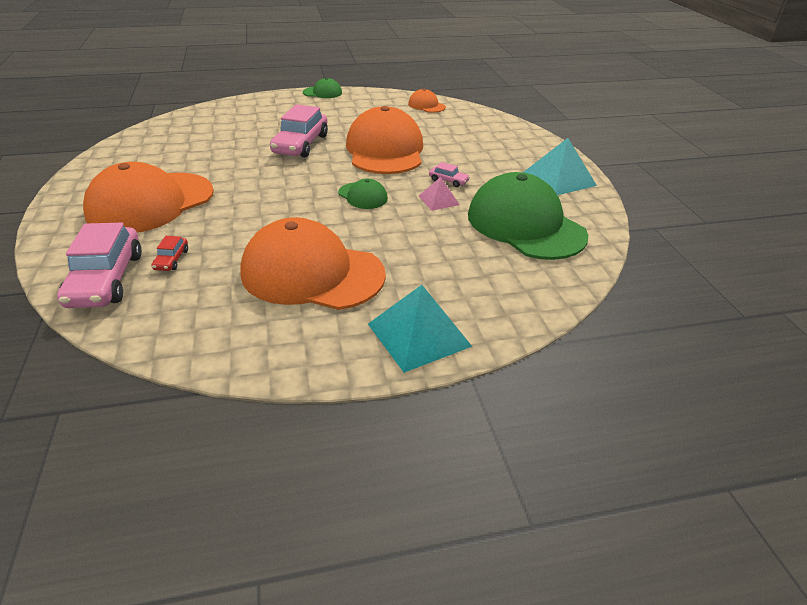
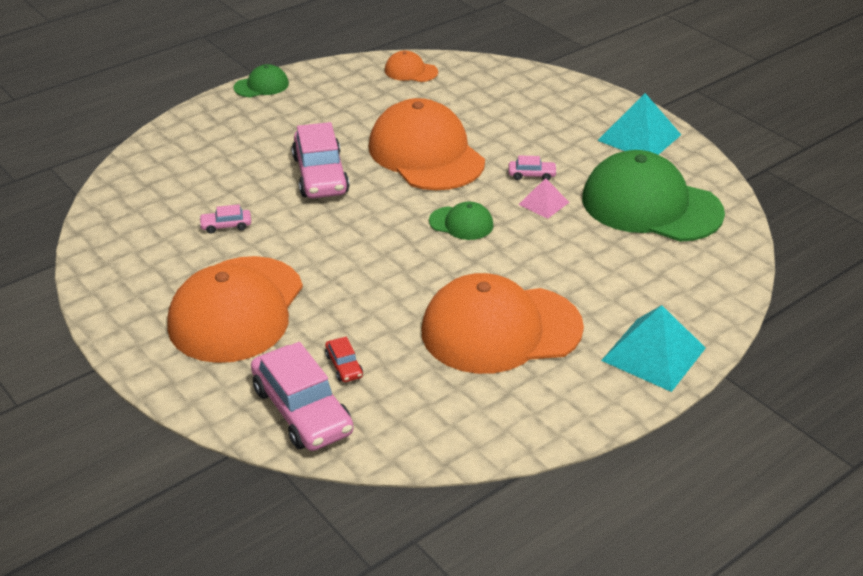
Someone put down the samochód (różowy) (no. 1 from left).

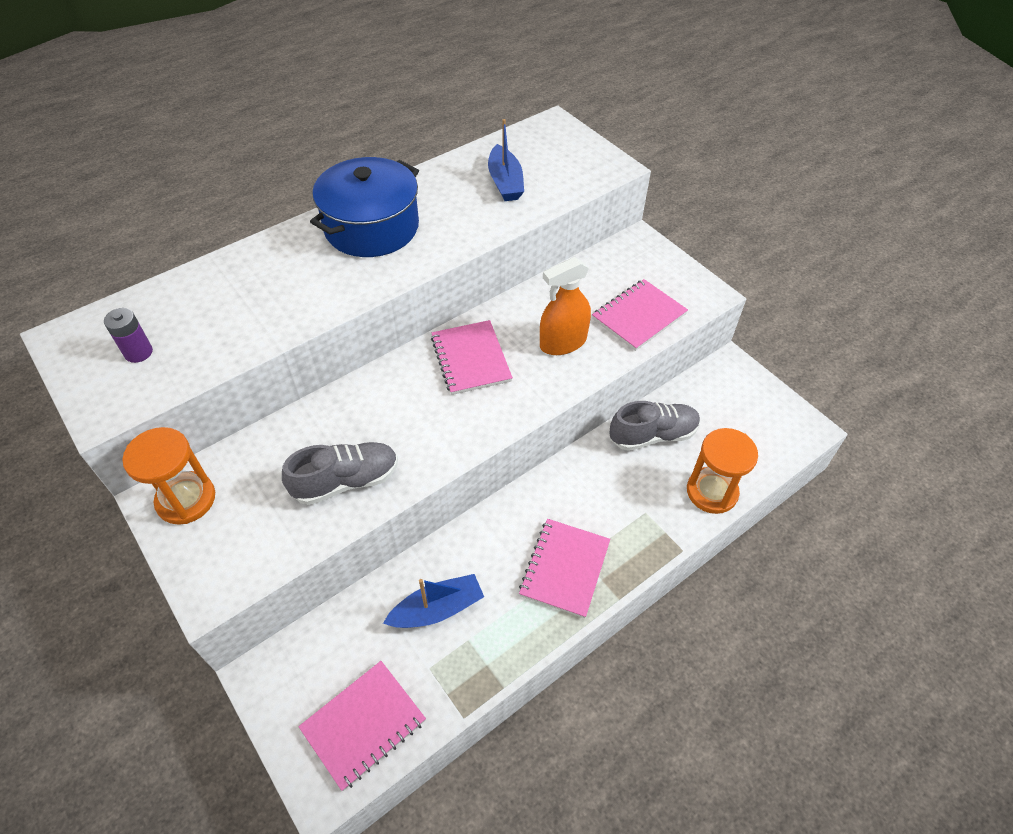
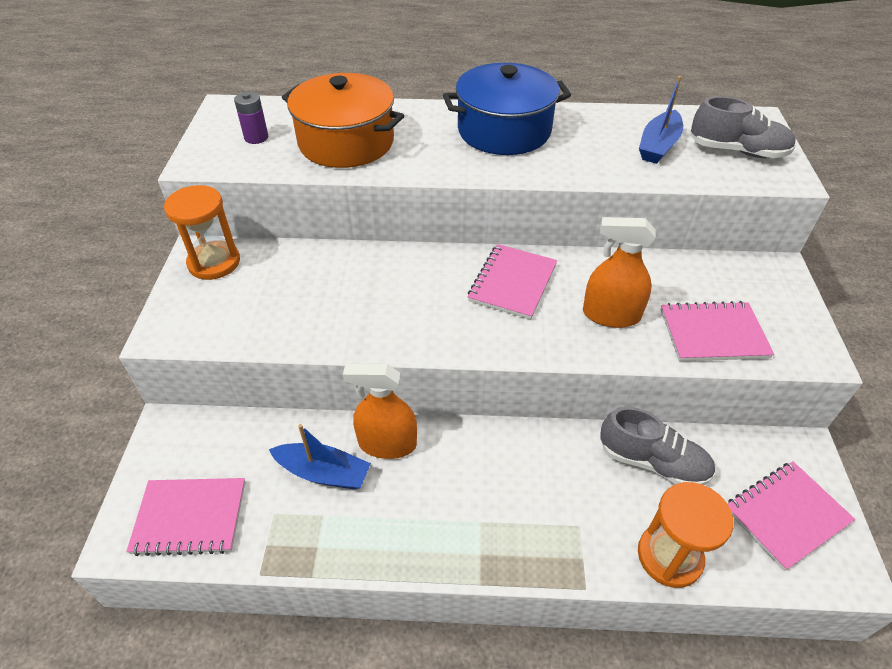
Someone put down the garnek (pomarańczowy).
Someone put down the spryskiwacz (pomarańczowy) (no. 1 from left).
Someone carried the but (szary) (no. 1 from left in the first image).
Someone carried the zeszyt (różowy) (no. 3 from left in the first image).

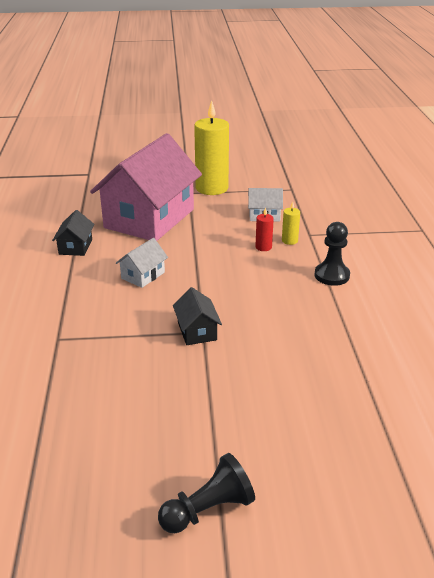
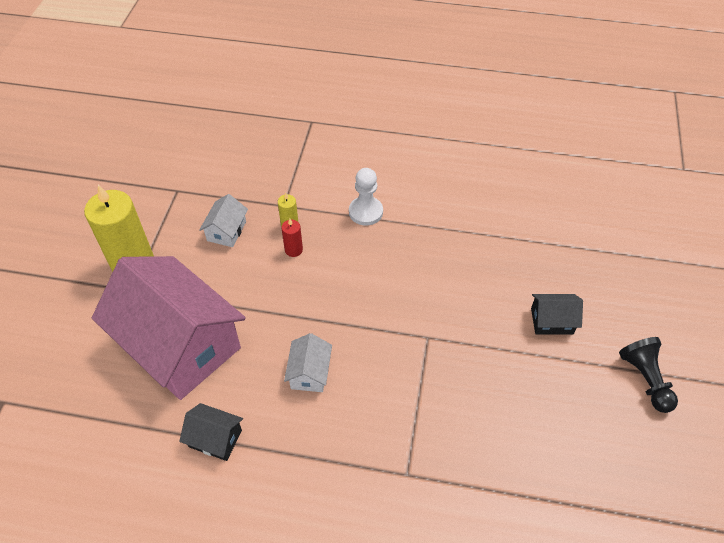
Someone carried the domek (czarny) (no. 2 from left).
Someone repainted the pionek (czarny) (no. 2 from left), which became the pionek (biały).
Someone rotated the domek (biały) (no. 1 from left in the first image) by 45 degrees clockwise.

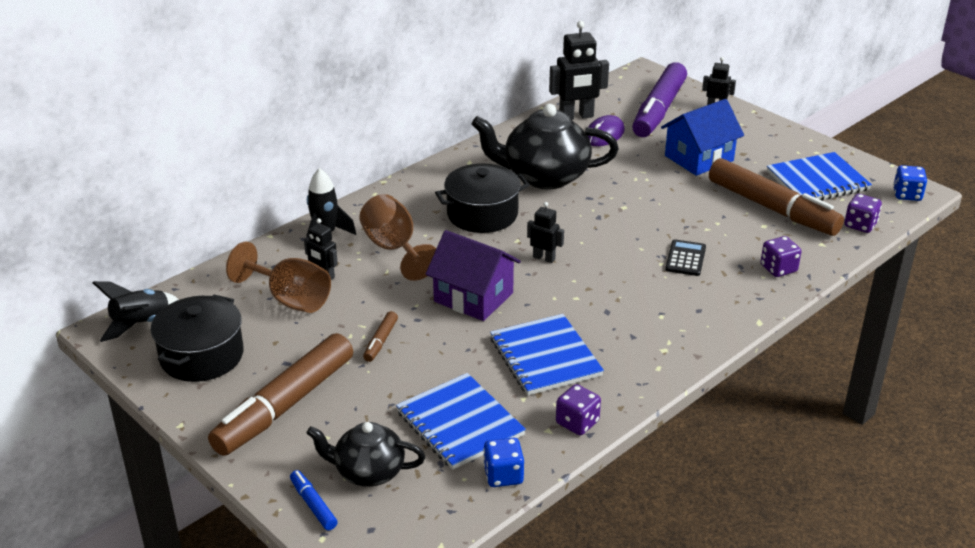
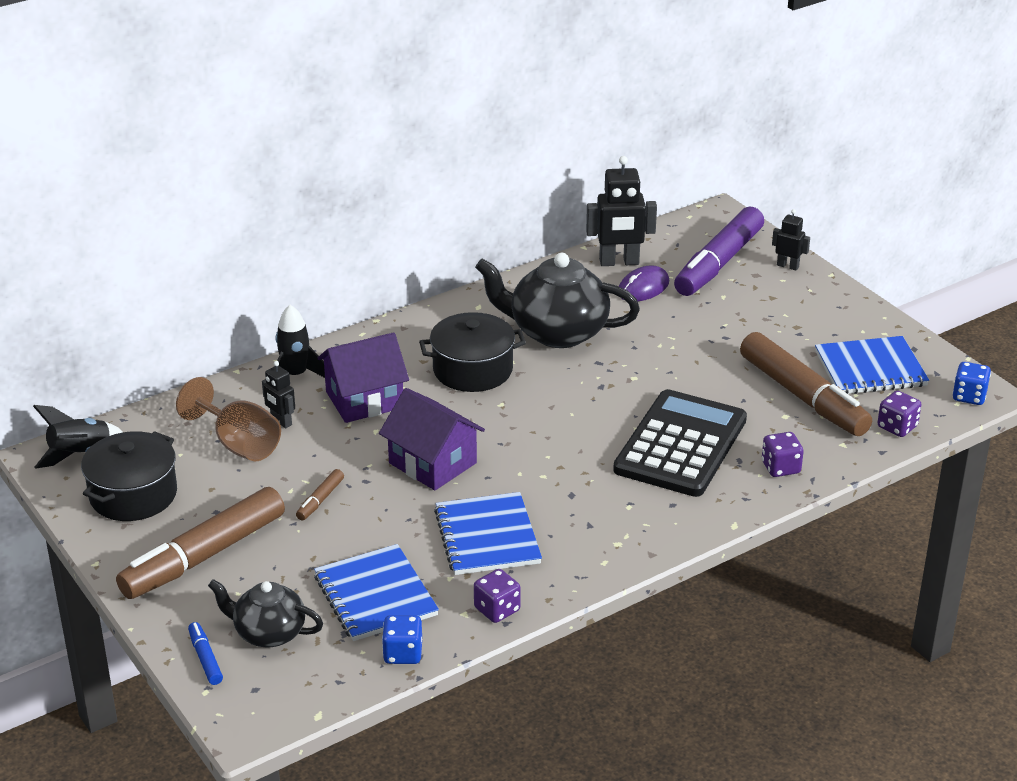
Someone took away the robot (czarny) (no. 2 from left).
Someone took away the domek (niebieski).
Someone swapped the kielich (brązowy) (no. 2 from left) for the domek (fioletowy) (no. 1 from left).
Someone scaled the kalkulator (czarny) by 2.41.

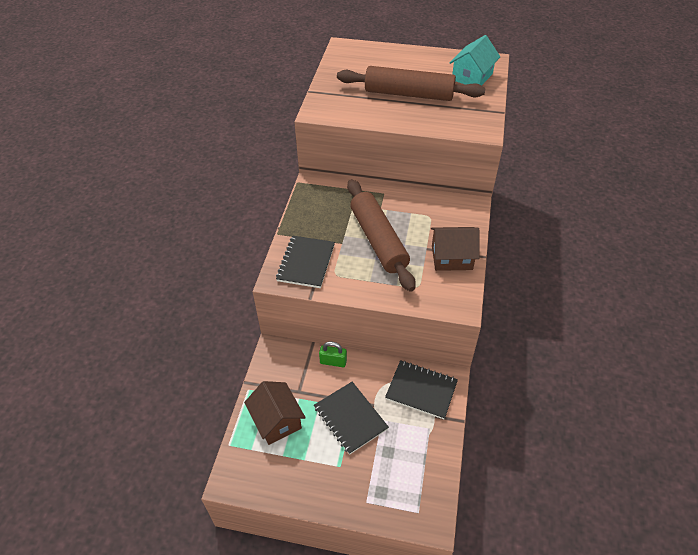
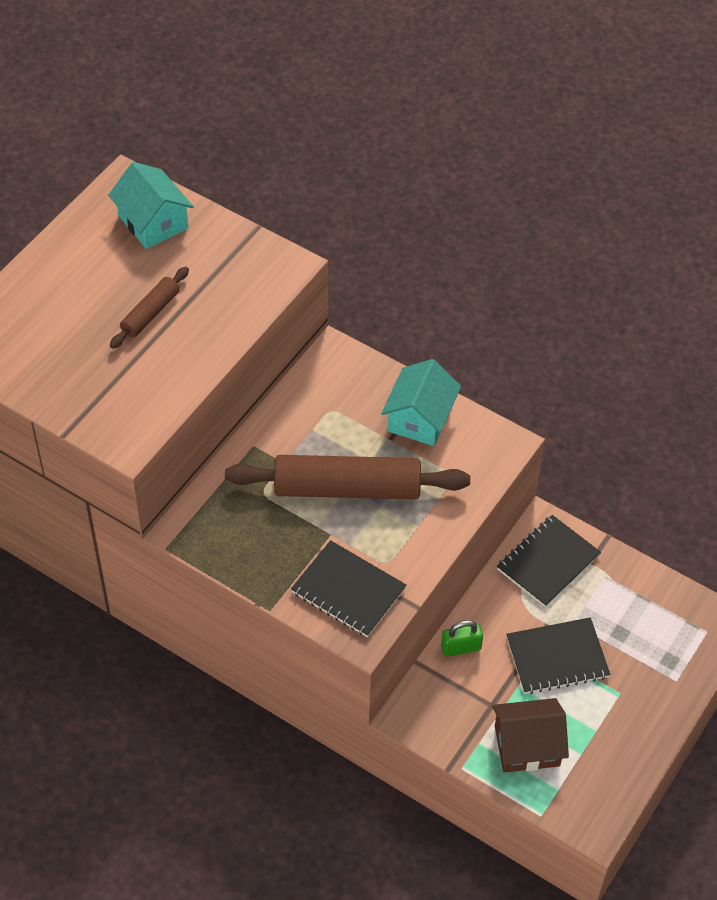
Someone repainted the domek (brązowy) (no. 2 from left), which became the domek (turkusowy) (no. 2 from left).
Someone rotated the kłódka (zielony) by 45 degrees clockwise.
Someone scaled the wałek do ciasta (brązowy) (no. 2 from left in the first image) by 0.50.

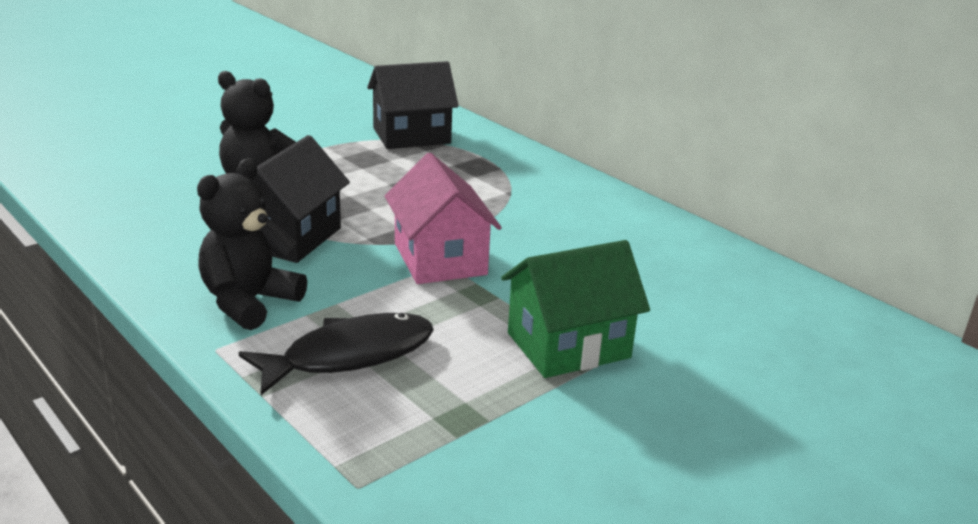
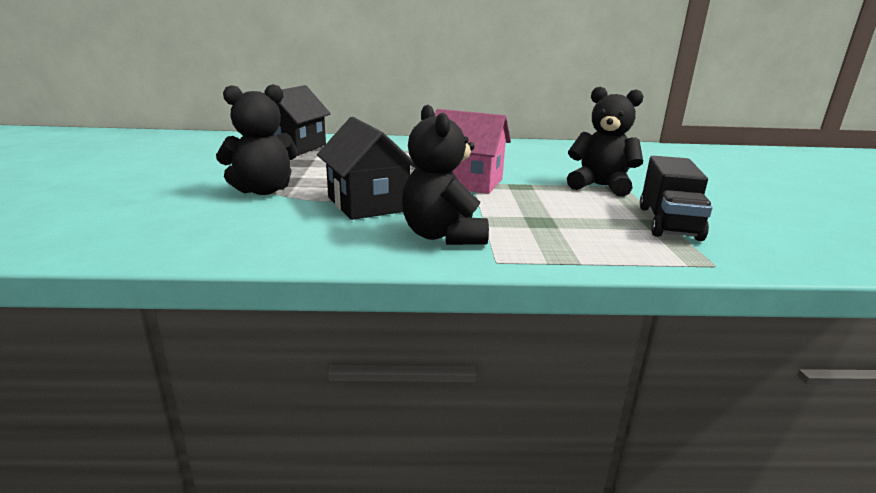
Someone took away the ryba (czarny).
Someone put down the ciężarówka (czarny).
Someone swapped the domek (zielony) for the miś (czarny) (no. 3 from left).

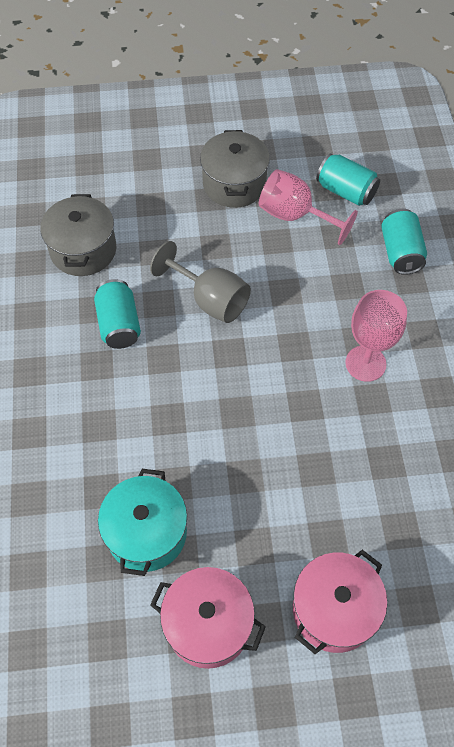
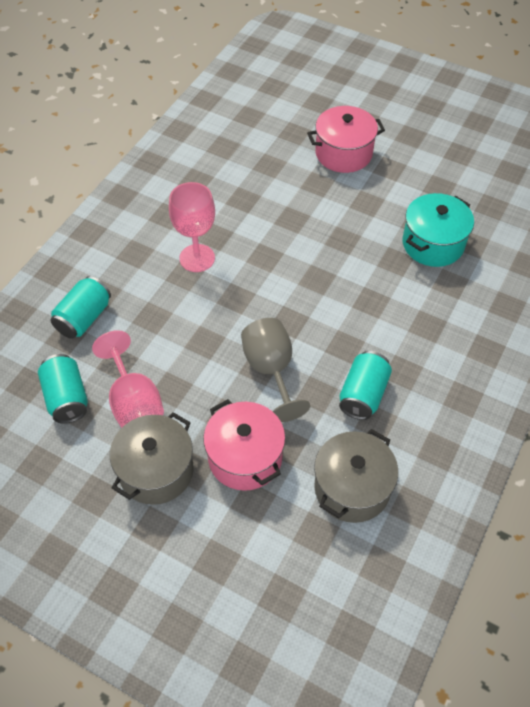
Someone carried the garnek (różowy) (no. 1 from left).

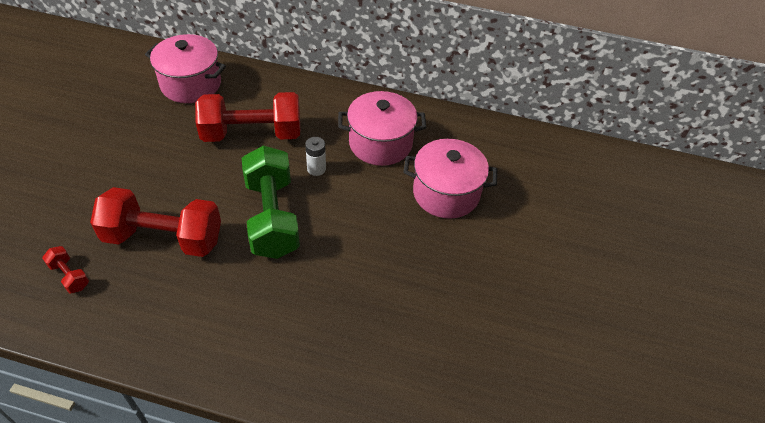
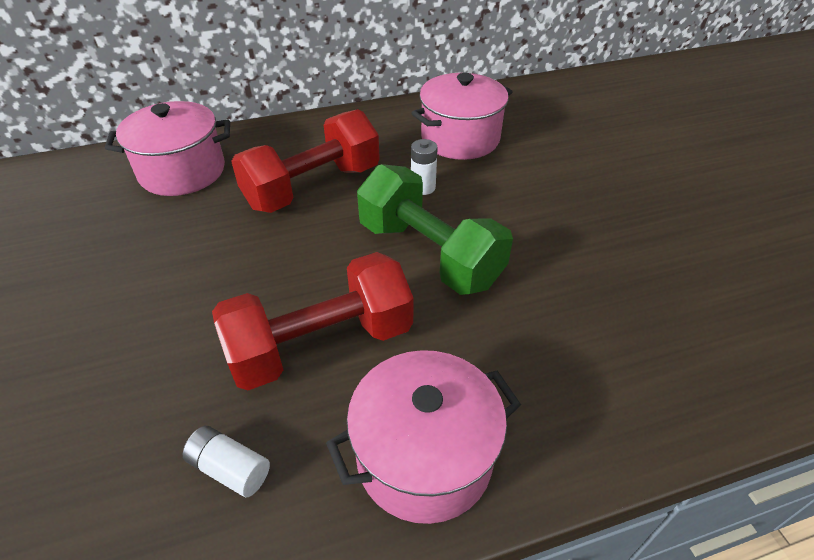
Someone carried the garnek (różowy) (no. 3 from left in the first image).
Someone swapped the hantel (czerwony) (no. 1 from left) for the bateria (biały) (no. 1 from left).

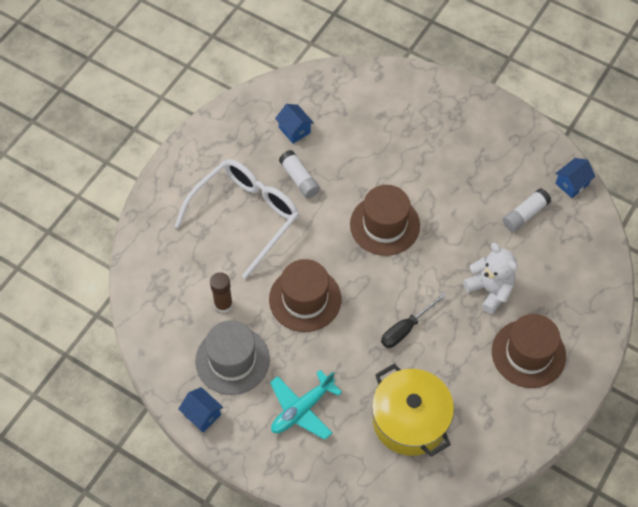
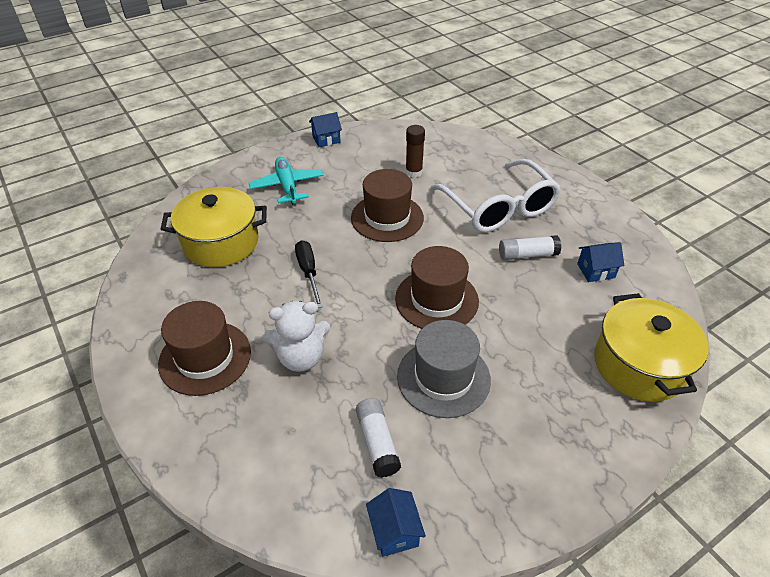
Someone put down the garnek (żółty) (no. 2 from left).
Someone carried the kapelusz (szary).

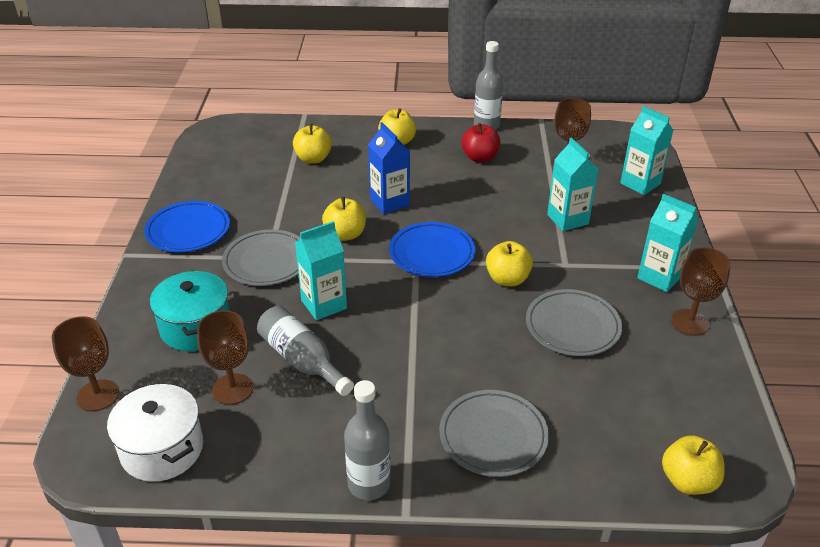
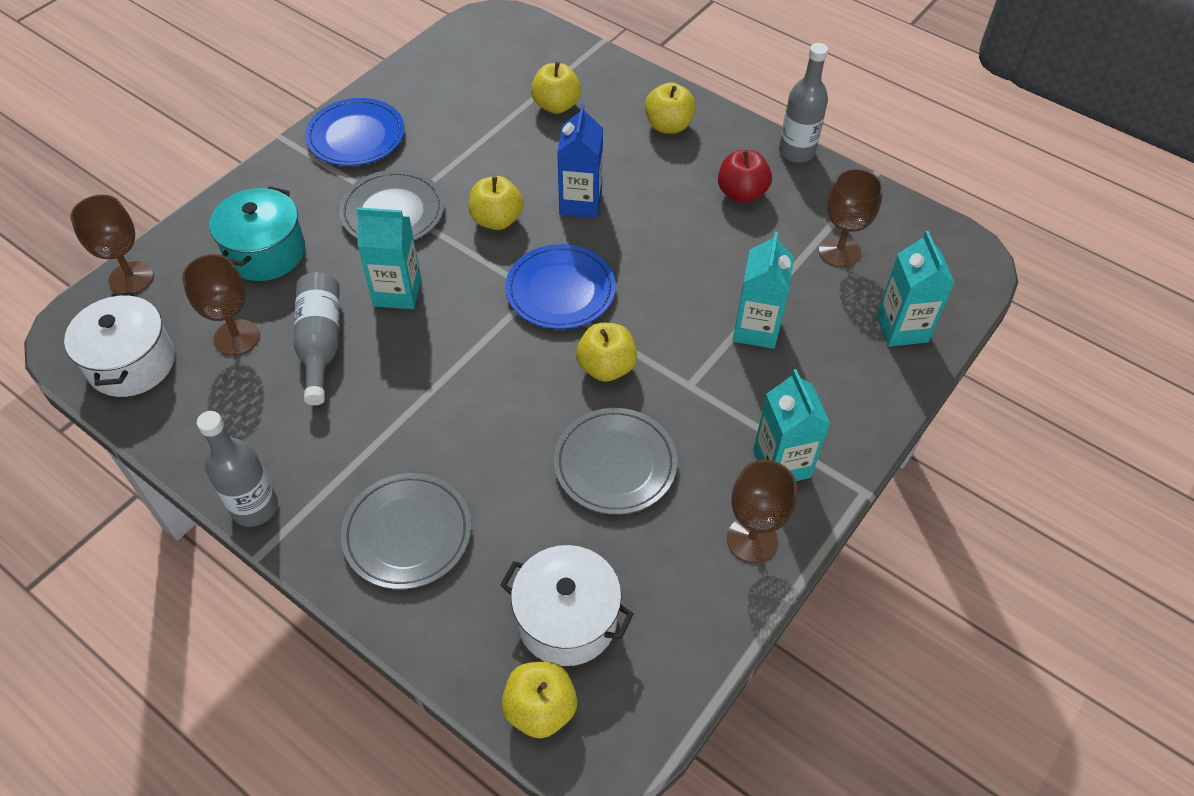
Someone put down the garnek (biały) (no. 2 from left).

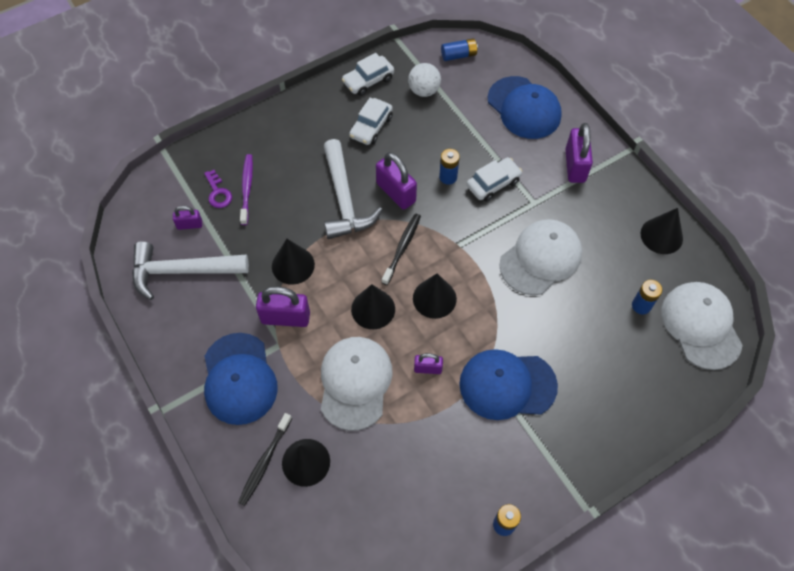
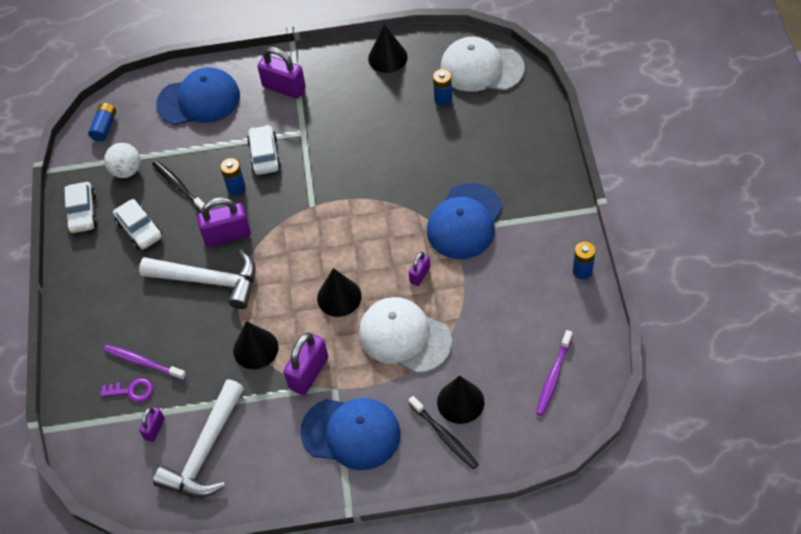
Someone took away the stożek (czarny) (no. 4 from left).
Someone took away the czapka (biały) (no. 2 from left).
Someone put down the szczoteczka do zębów (fioletowy) (no. 2 from left).
Someone carried the szczoteczka do zębów (czarny) (no. 2 from left in the first image).

